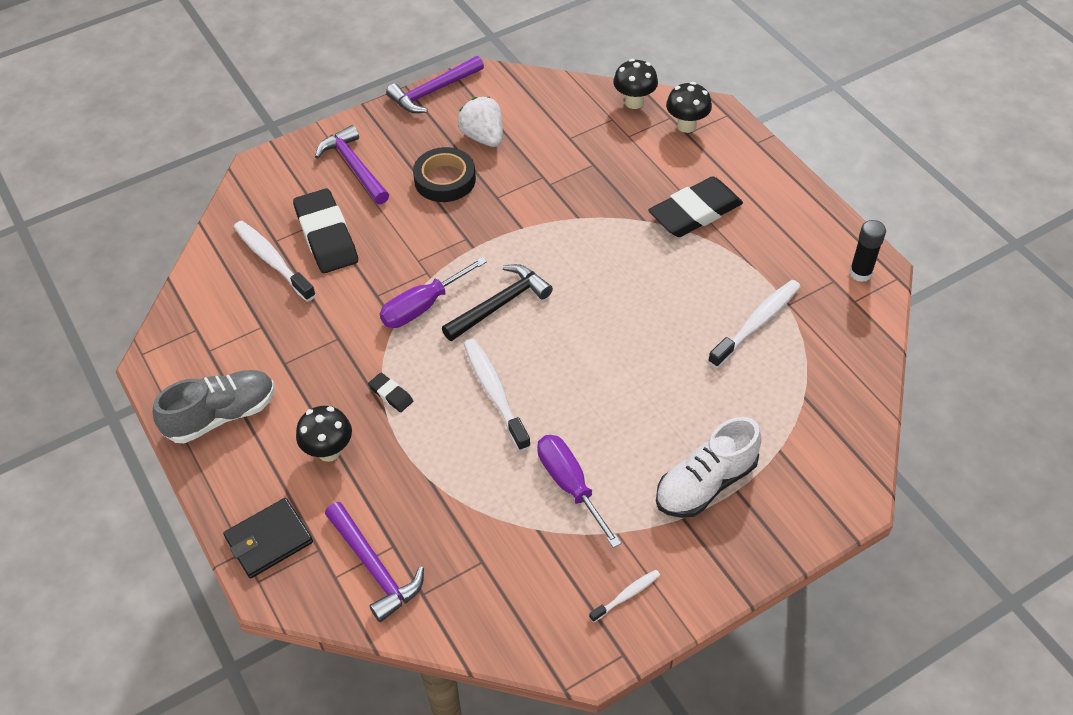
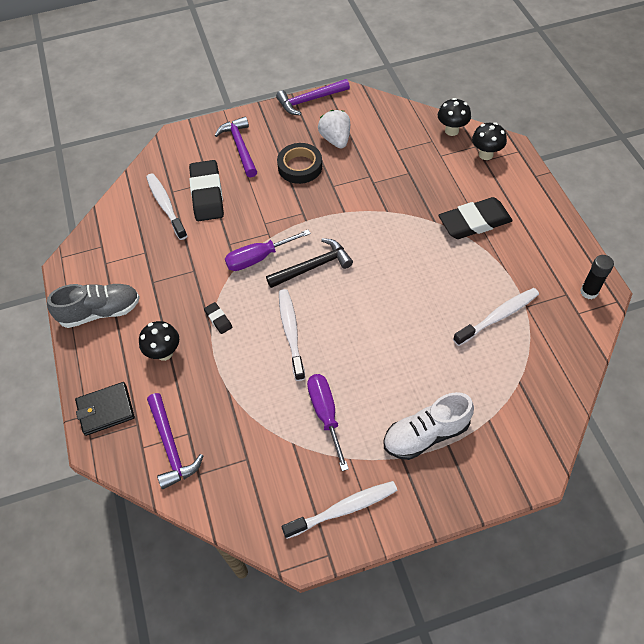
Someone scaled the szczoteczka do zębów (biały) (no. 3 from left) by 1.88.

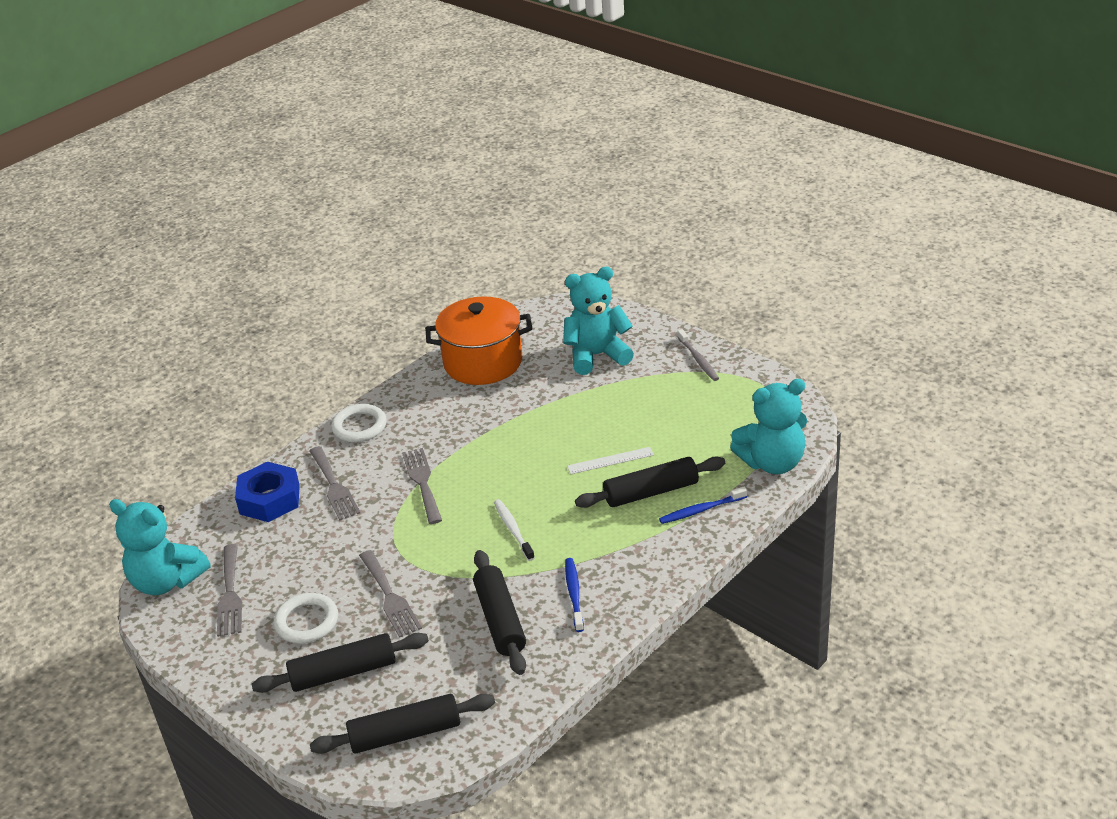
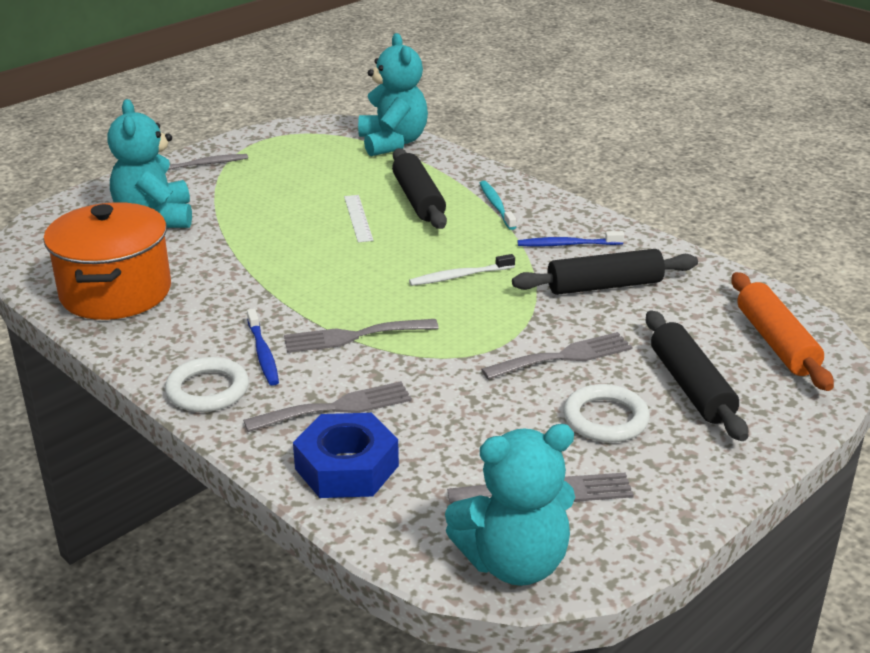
Someone put down the szczoteczka do zębów (turkusowy).
Someone carried the szczoteczka do zębów (niebieski) (no. 2 from left in the first image).
Someone repainted the wałek do ciasta (czarny) (no. 2 from left), which became the wałek do ciasta (pomarańczowy).
Someone rotated the miś (turkusowy) (no. 1 from left in the first image) by 45 degrees clockwise.

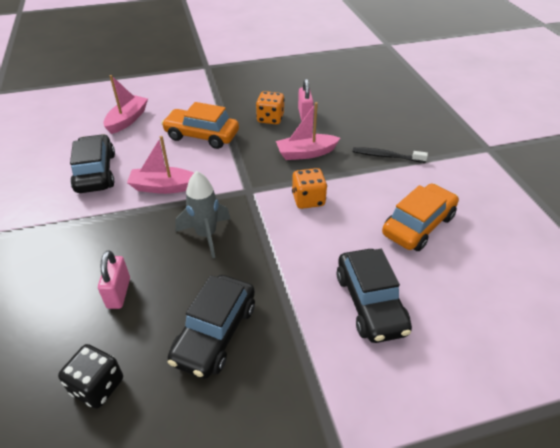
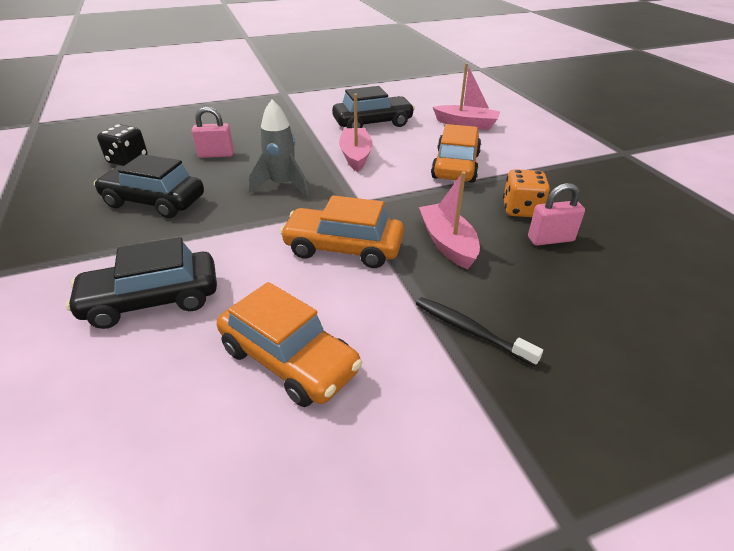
Someone swapped the kostka do gry (pomarańczowy) (no. 2 from left) for the samochód (pomarańczowy) (no. 2 from left).
Someone rotated the szczoteczka do zębów (czarny) by 60 degrees counterclockwise.

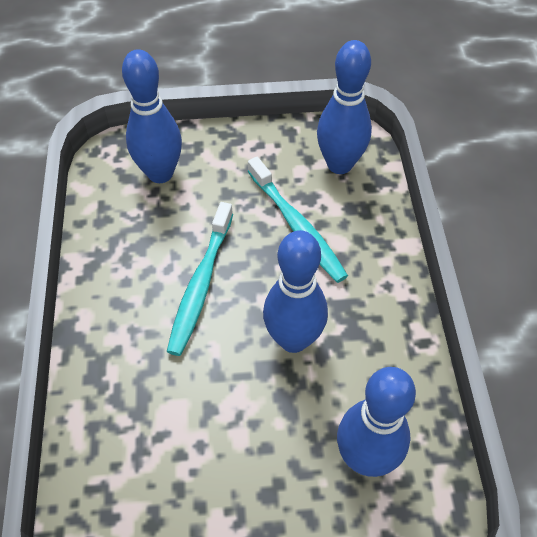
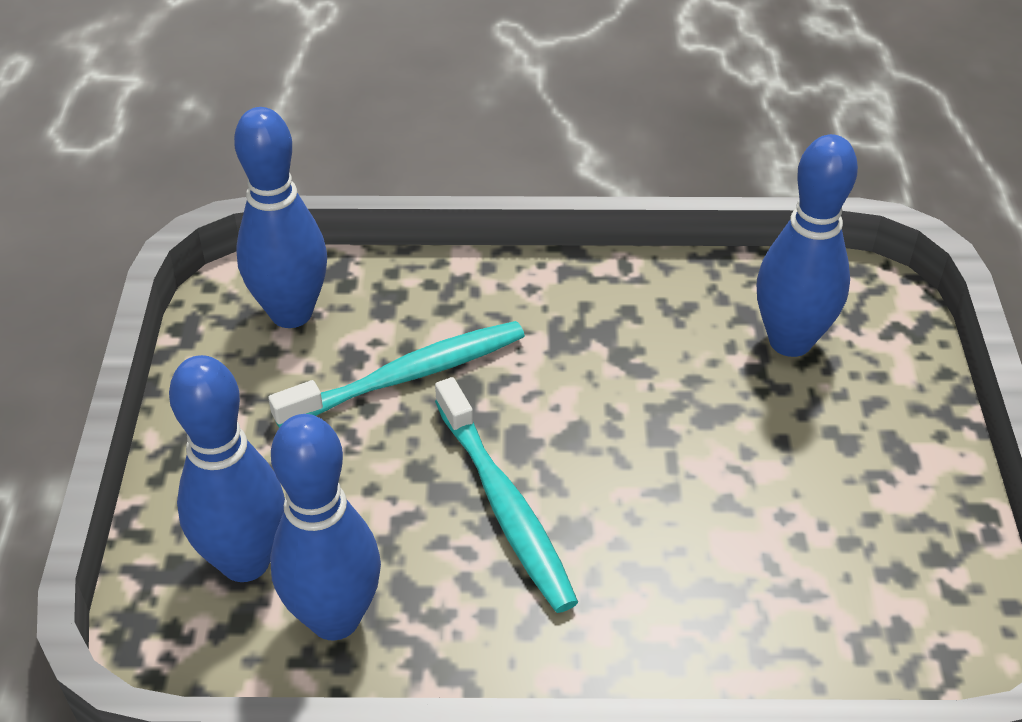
Someone carried the kręgiel (niebieski) (no. 2 from left in the first image).
Someone rotated the szczoteczka do zębów (turkusowy) (no. 1 from left in the first image) by 45 degrees clockwise.

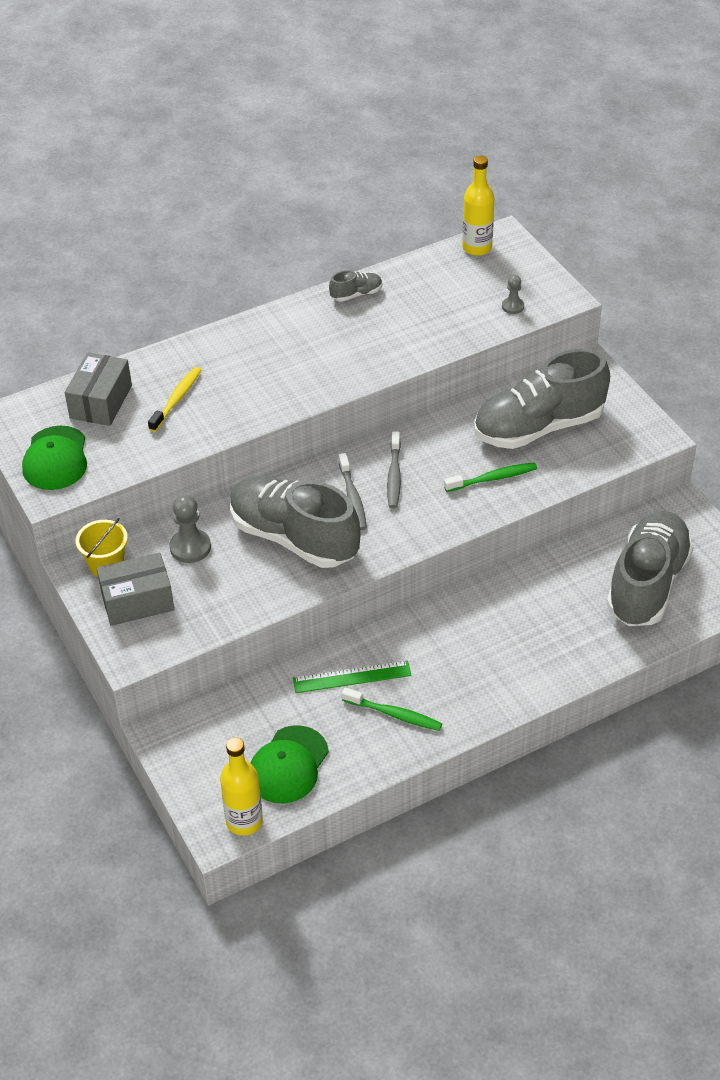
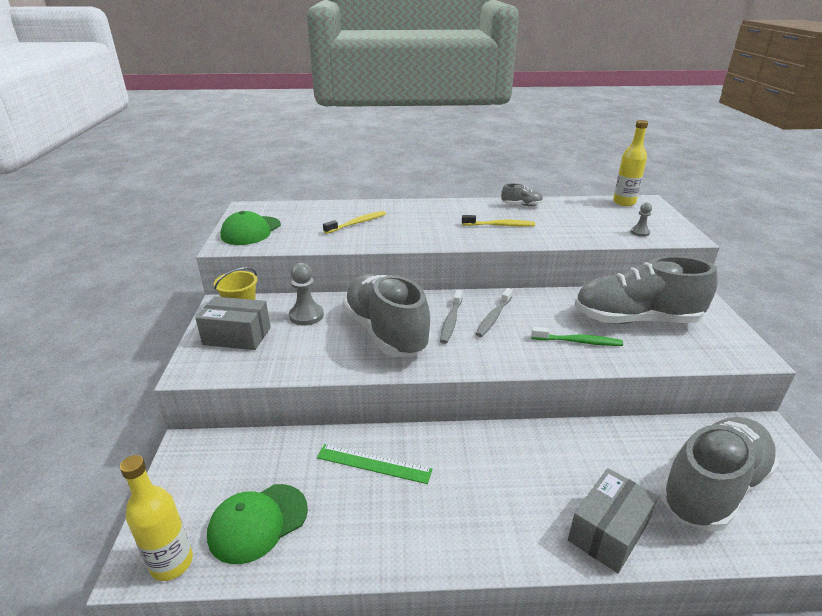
Someone took away the szczoteczka do zębów (zielony) (no. 1 from left).
Someone put down the szczoteczka do zębów (żółty) (no. 2 from left).
Someone carried the pudełko (szary) (no. 1 from left in the first image).

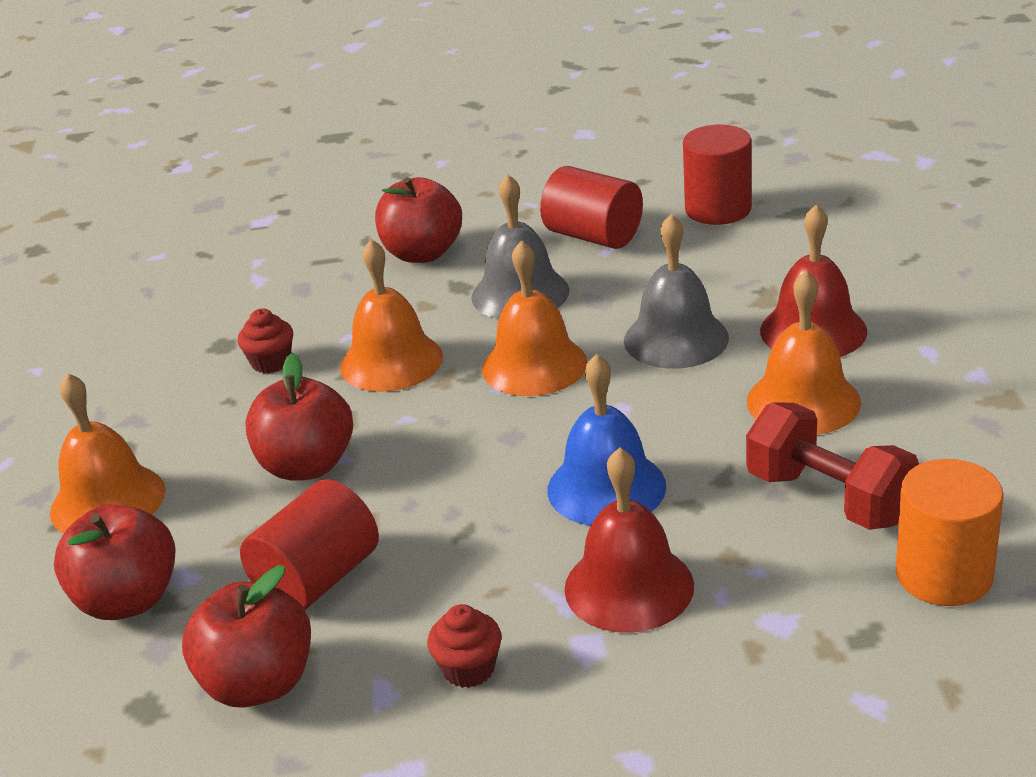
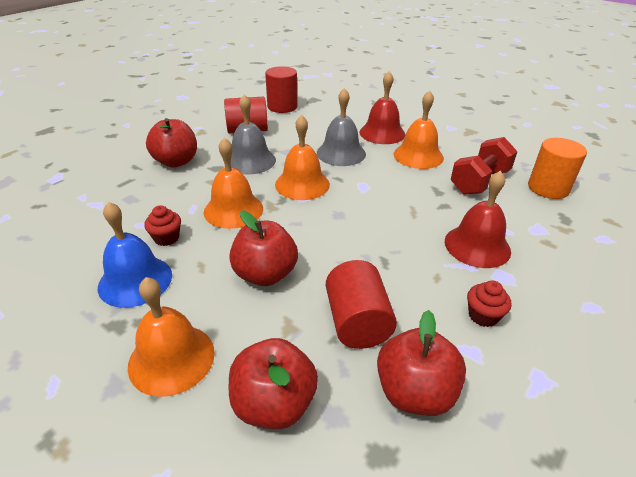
Someone carried the dzwonek (niebieski).
Someone rotated the hantel (czerwony) by 45 degrees counterclockwise.

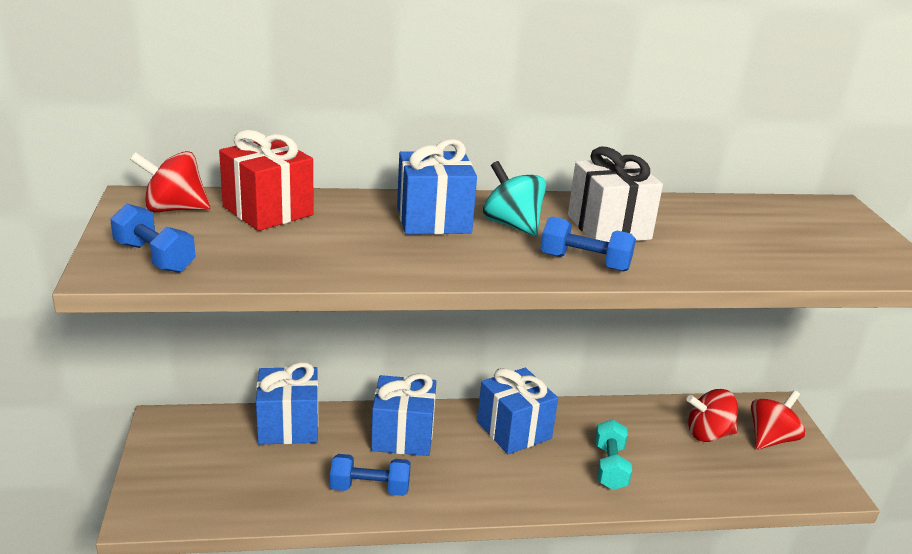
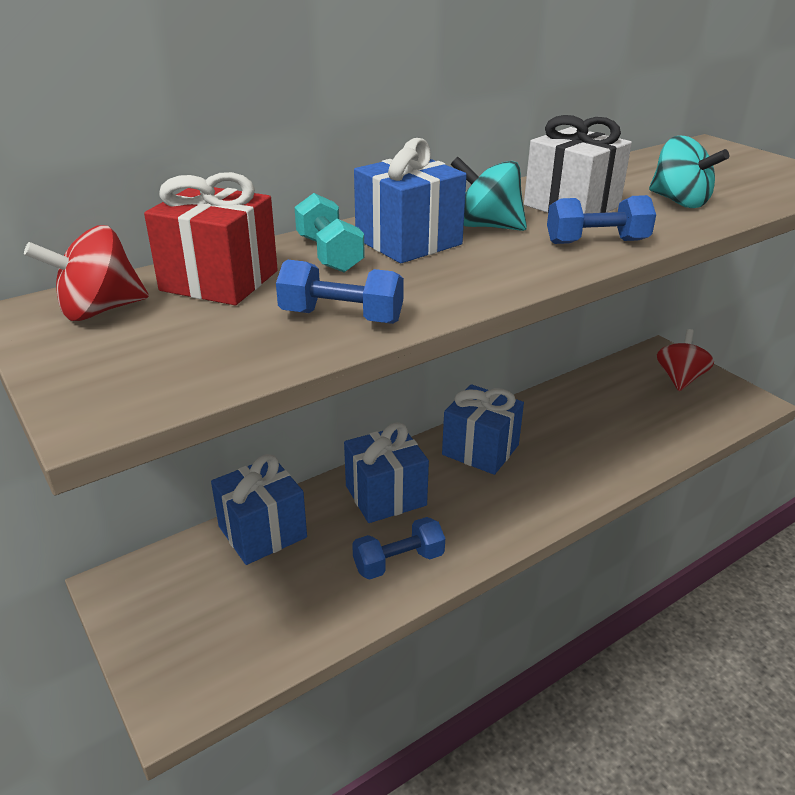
Someone took away the bączek (czerwony) (no. 2 from left).
Someone put down the bączek (turkusowy) (no. 2 from left).
Someone carried the hantel (niebieski) (no. 1 from left).
Someone carried the hantel (turkusowy).

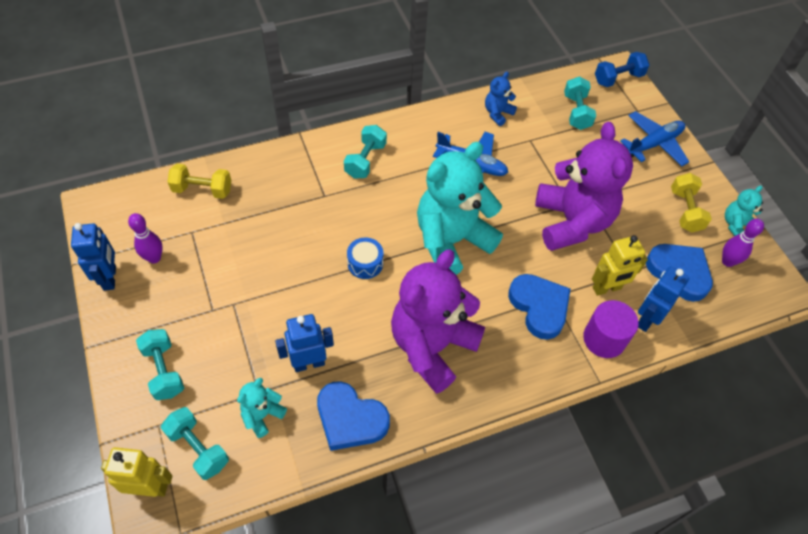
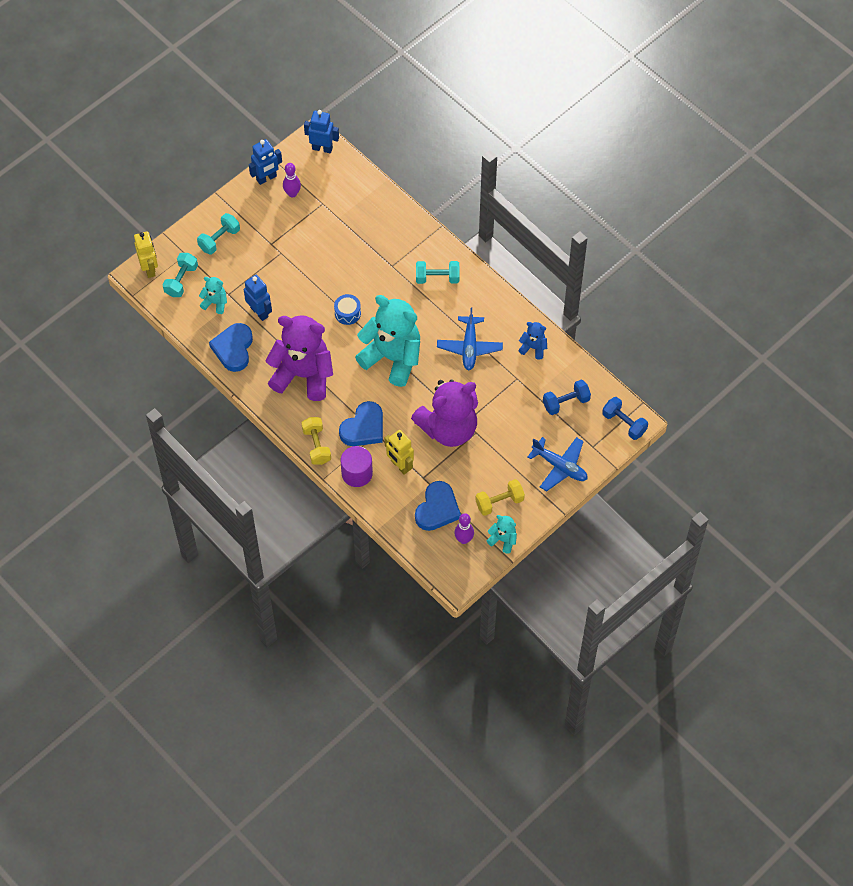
Someone carried the hantel (żółty) (no. 1 from left).
Someone carried the robot (niebieski) (no. 3 from left).
Someone repainted the hantel (turkusowy) (no. 4 from left), which became the hantel (niebieski) (no. 1 from left).

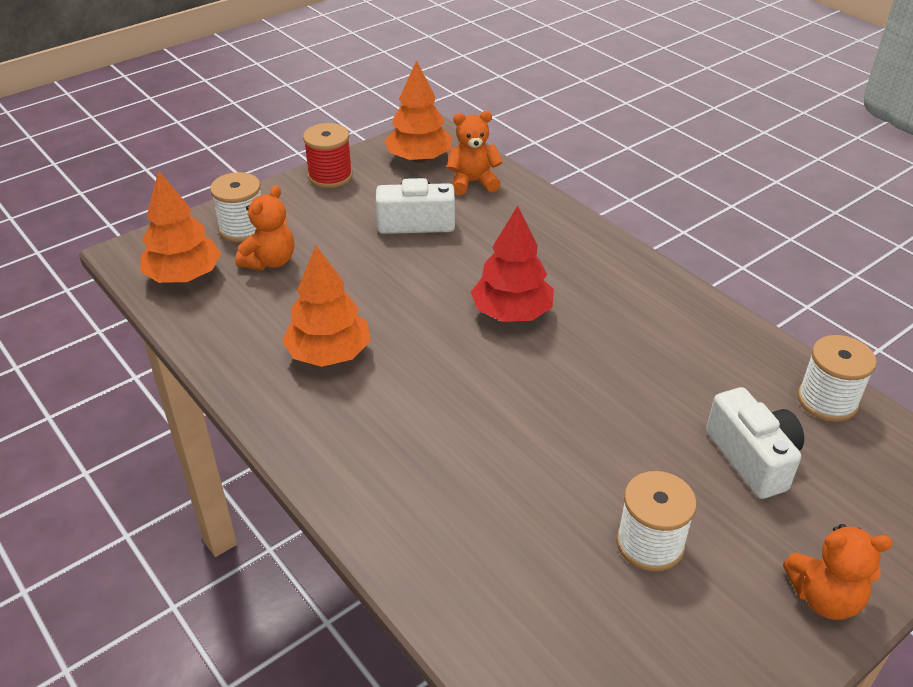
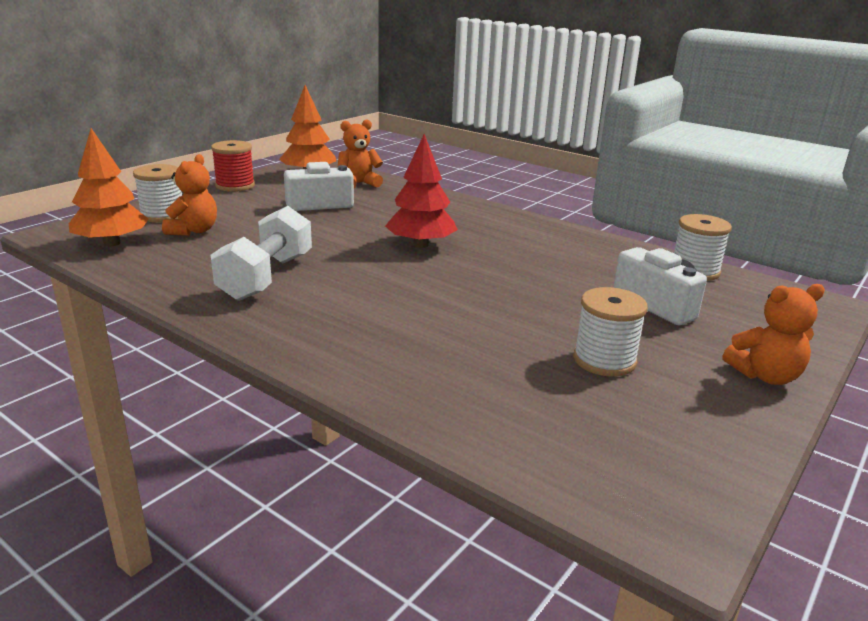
Someone swapped the drzewko (pomarańczowy) (no. 2 from left) for the hantel (biały).

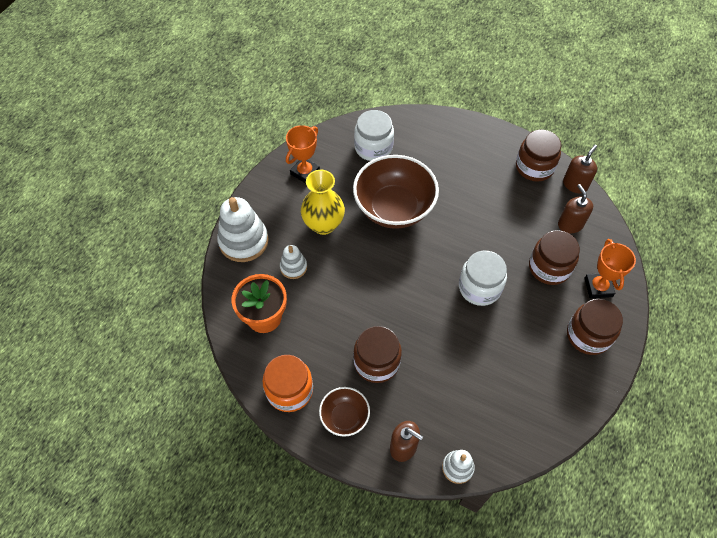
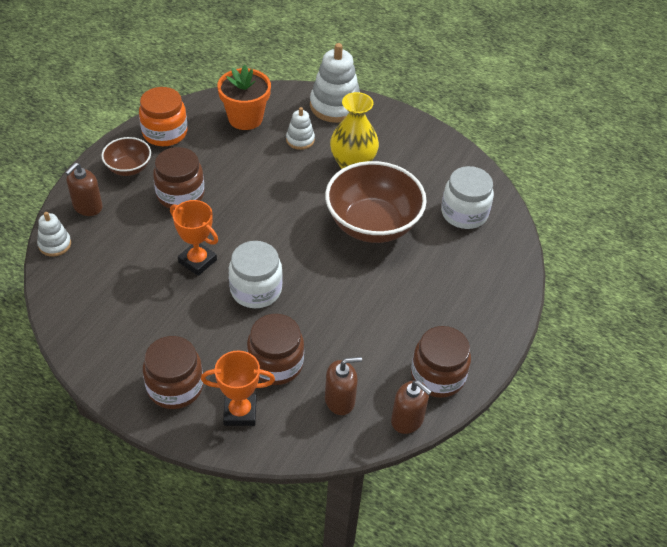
Someone carried the puchar (pomarańczowy) (no. 1 from left).

